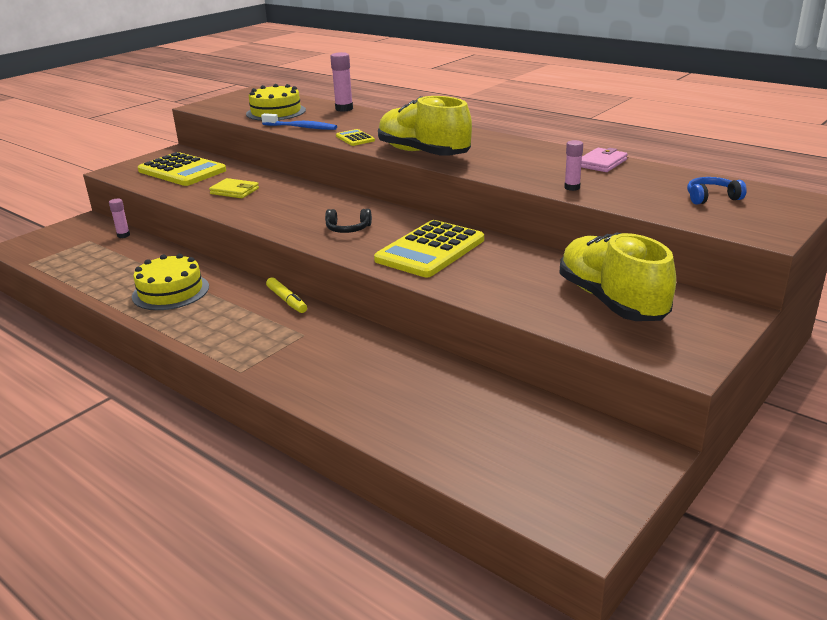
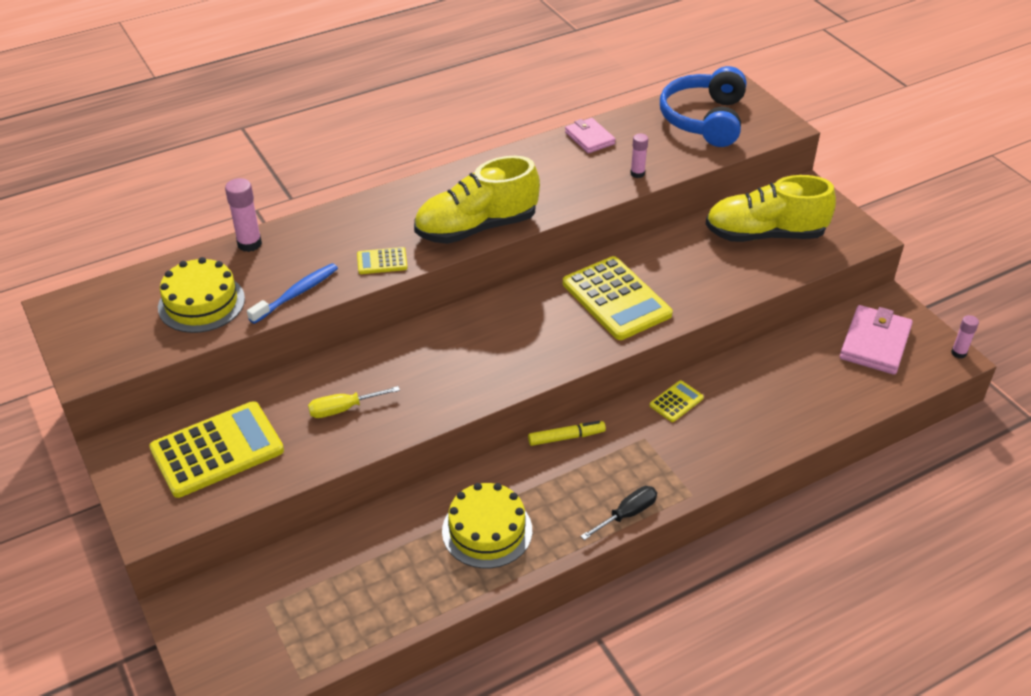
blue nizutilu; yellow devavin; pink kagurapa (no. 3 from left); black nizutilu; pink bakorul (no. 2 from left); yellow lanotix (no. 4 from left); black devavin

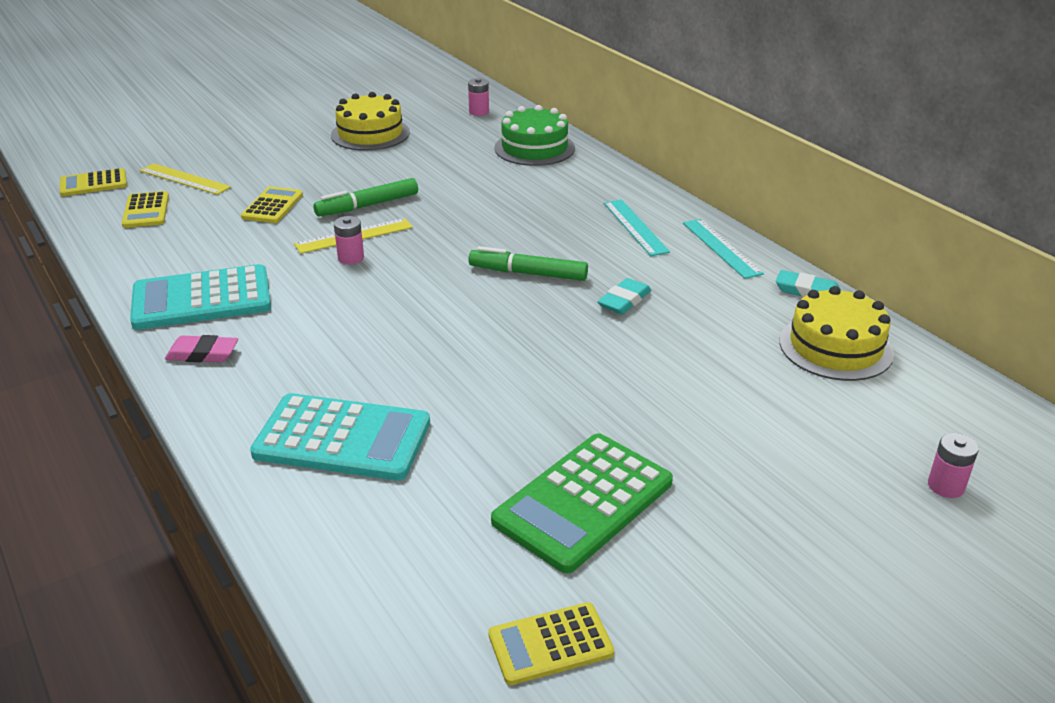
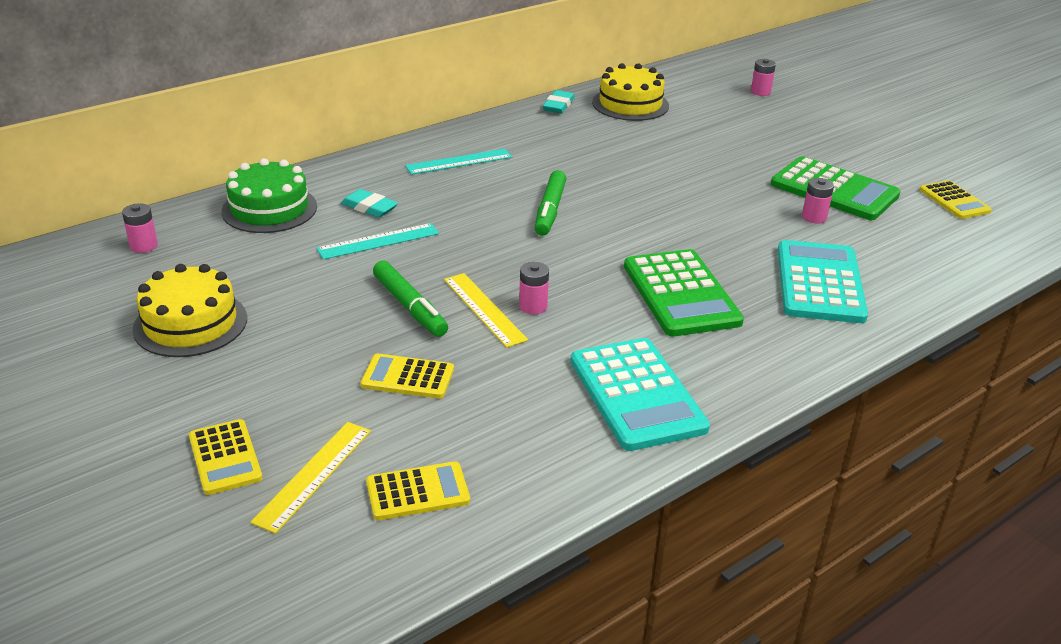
yellow lanotix (no. 1 from left); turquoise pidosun (no. 1 from left); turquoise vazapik (no. 1 from left); pink vazapik; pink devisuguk (no. 4 from left); green lanotix (no. 1 from left)

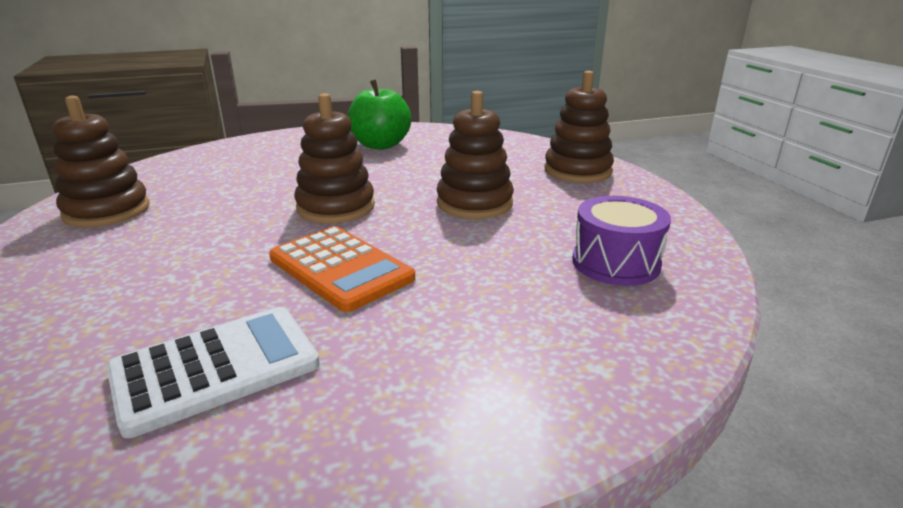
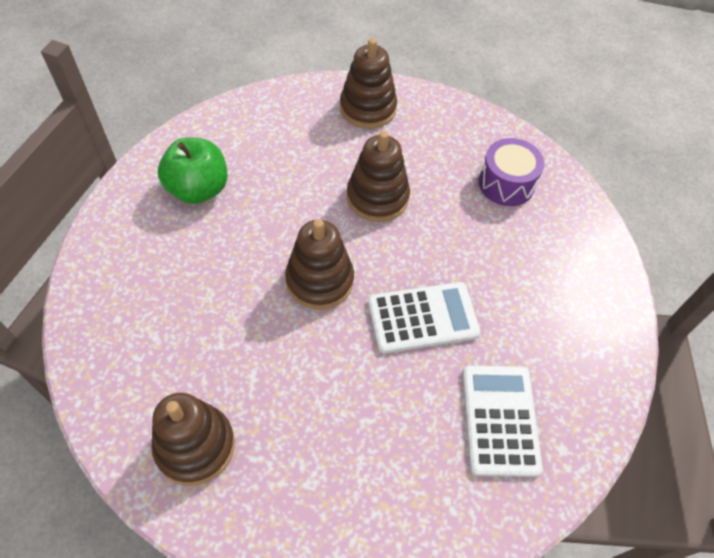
white lanotix (no. 1 from left)

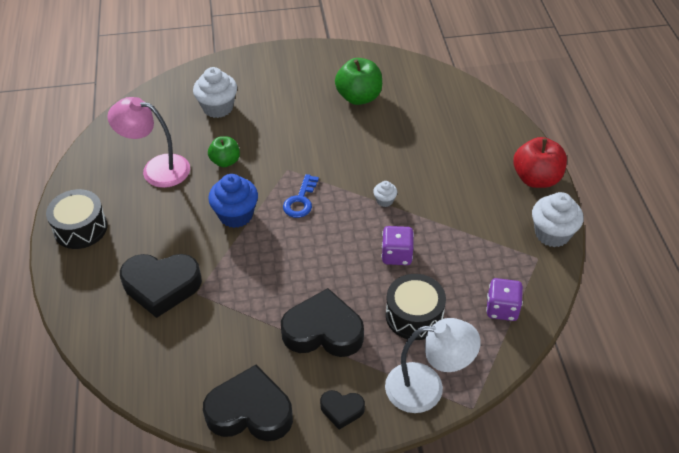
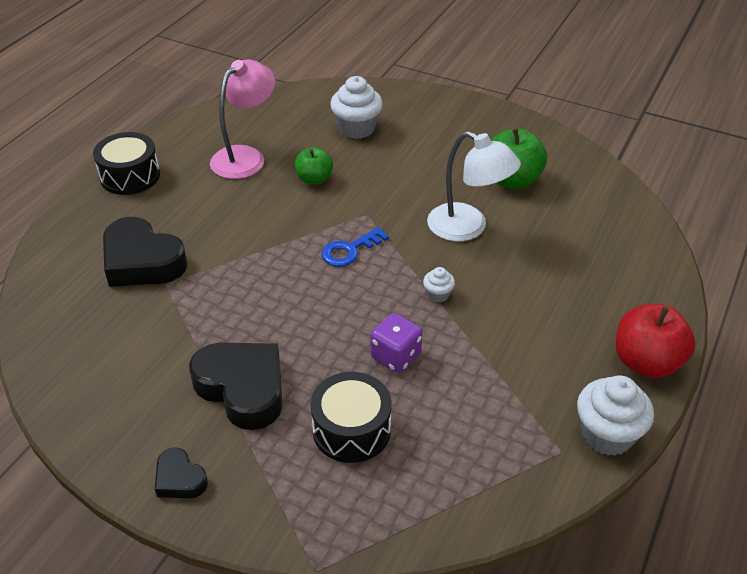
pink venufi; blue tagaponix; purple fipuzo (no. 2 from left in the first image); white venufi; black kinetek (no. 2 from left in the first image)

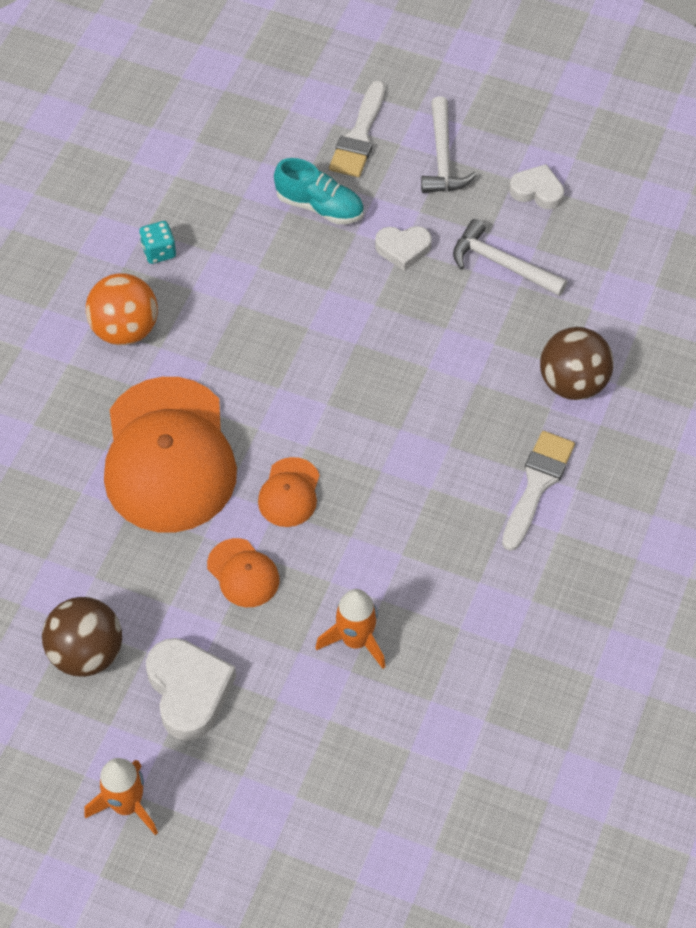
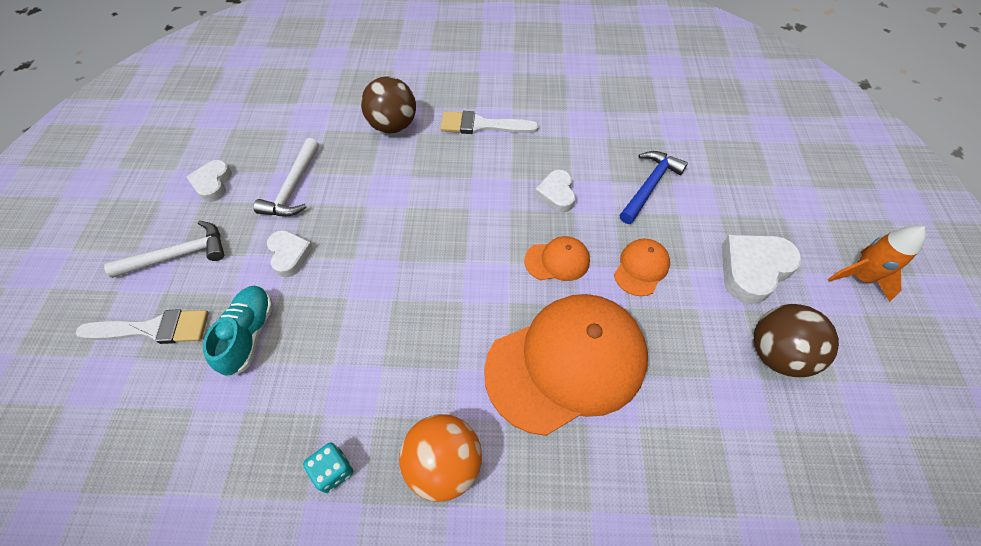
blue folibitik; white kinetek (no. 3 from left)

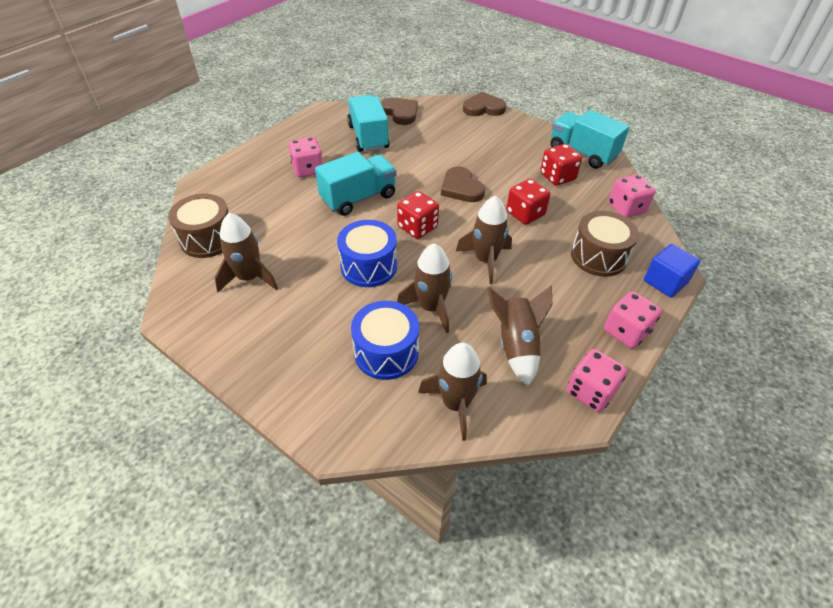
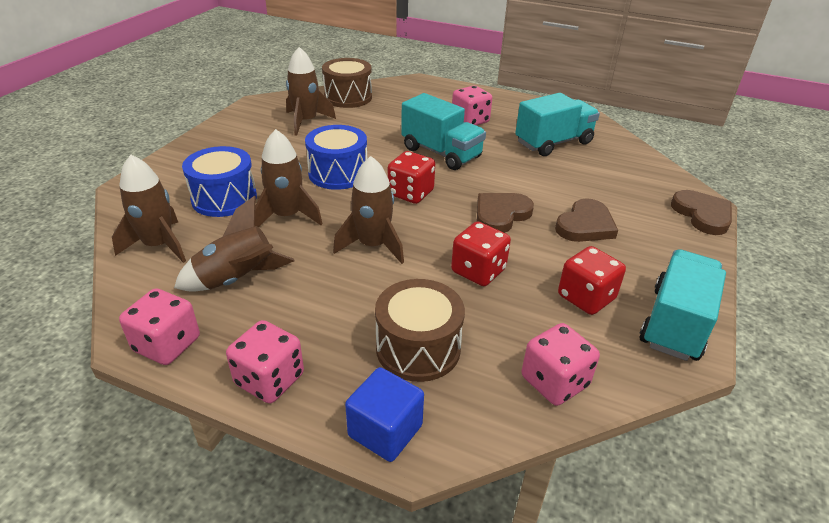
brown kinetek (no. 2 from left)

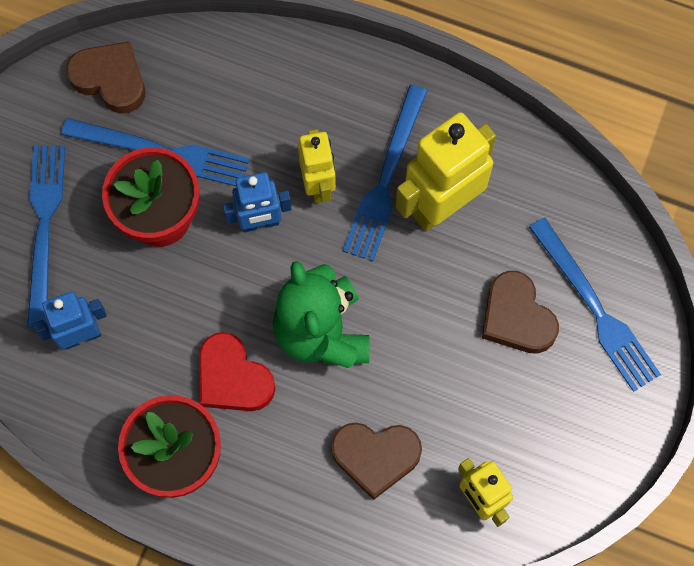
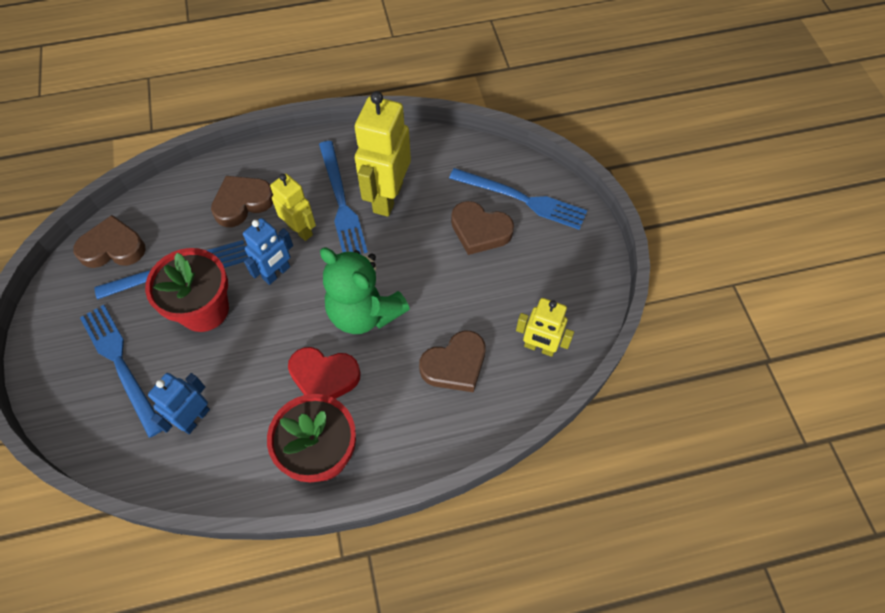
brown kinetek (no. 2 from left)

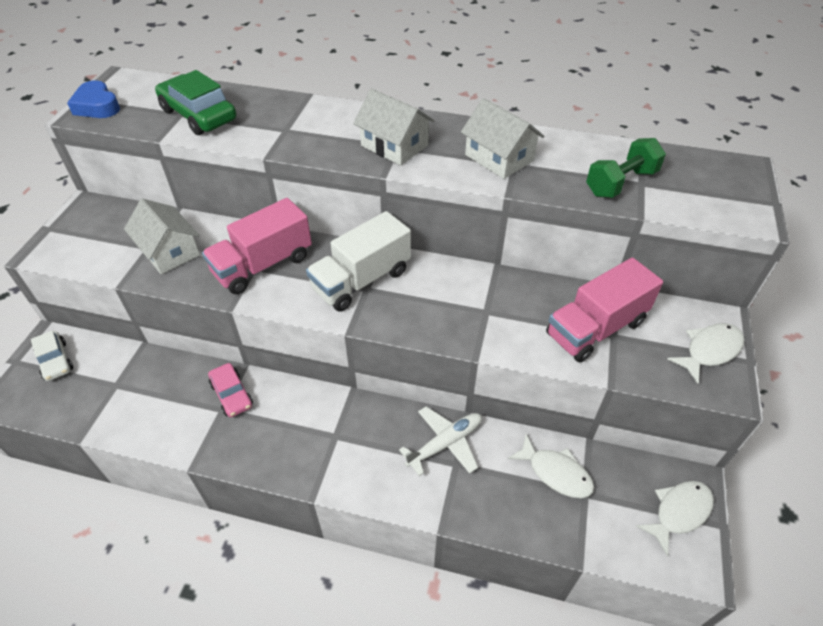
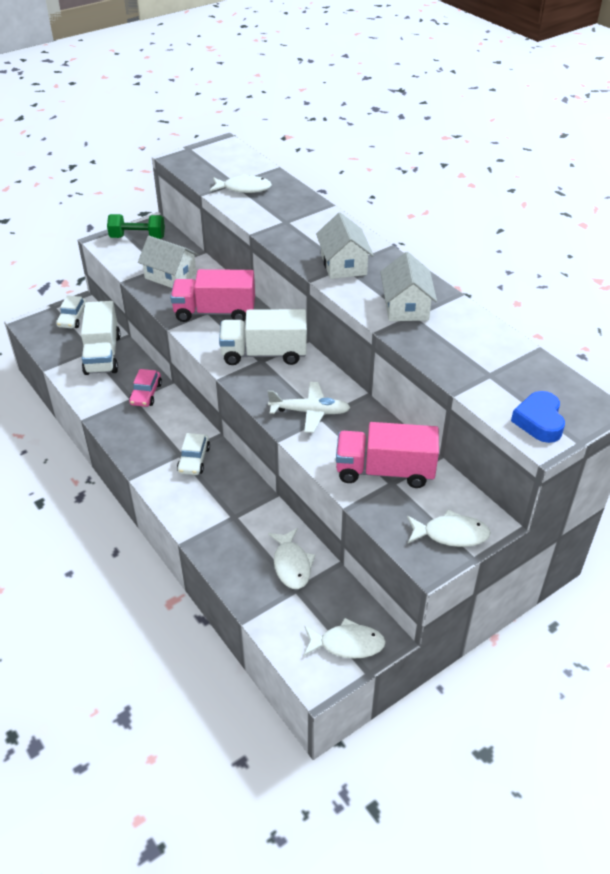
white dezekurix (no. 1 from left); blue kinetek; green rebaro; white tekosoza (no. 1 from left); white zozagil; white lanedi (no. 1 from left); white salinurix (no. 2 from left)

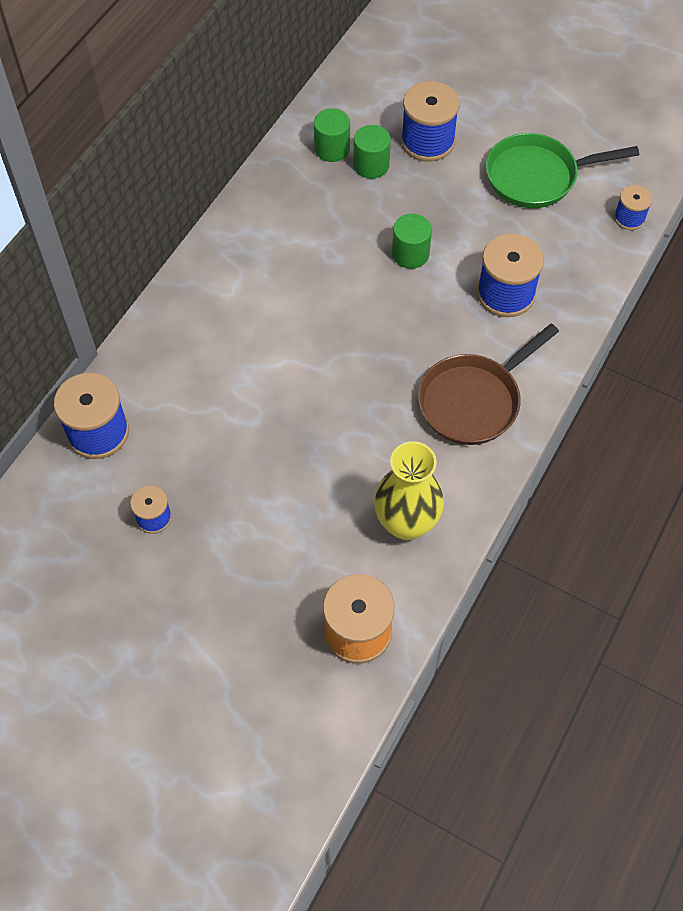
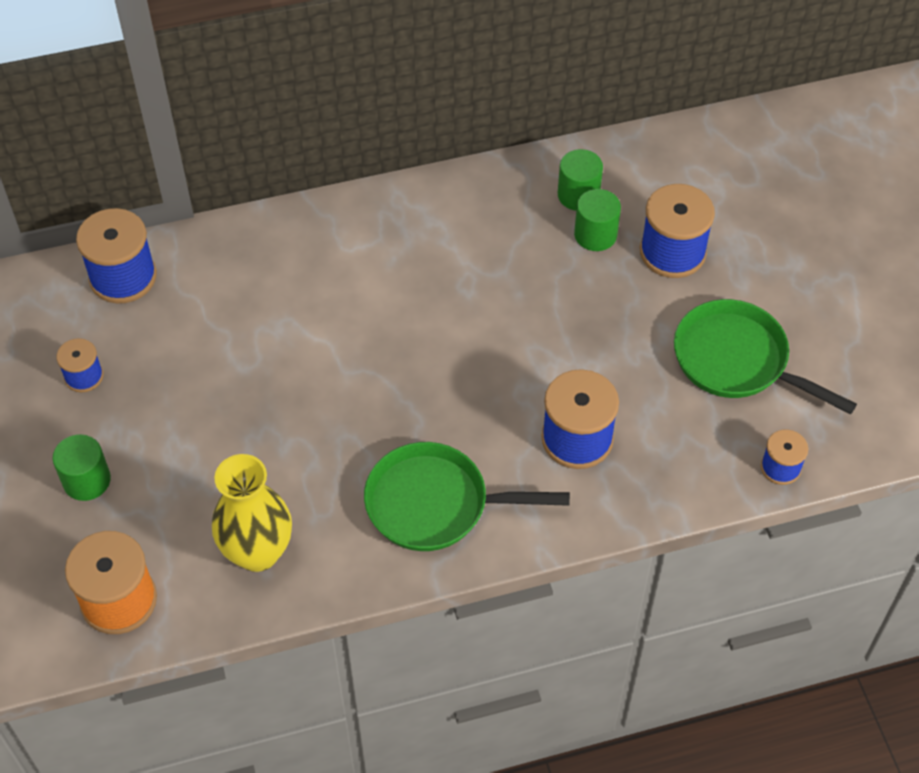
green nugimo (no. 1 from left); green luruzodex (no. 1 from left)

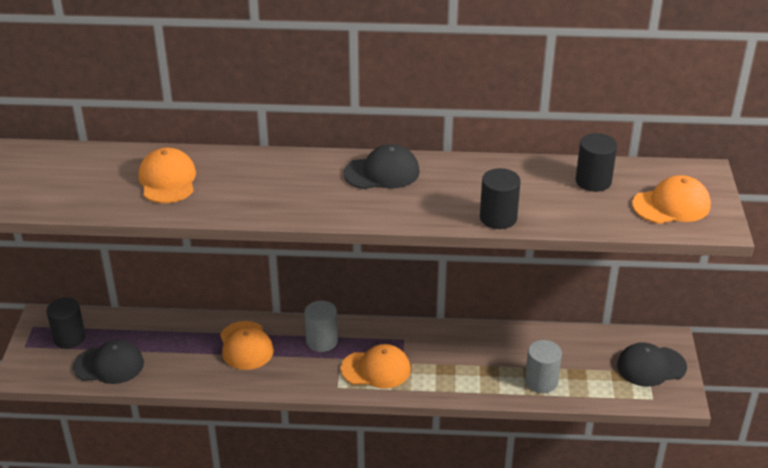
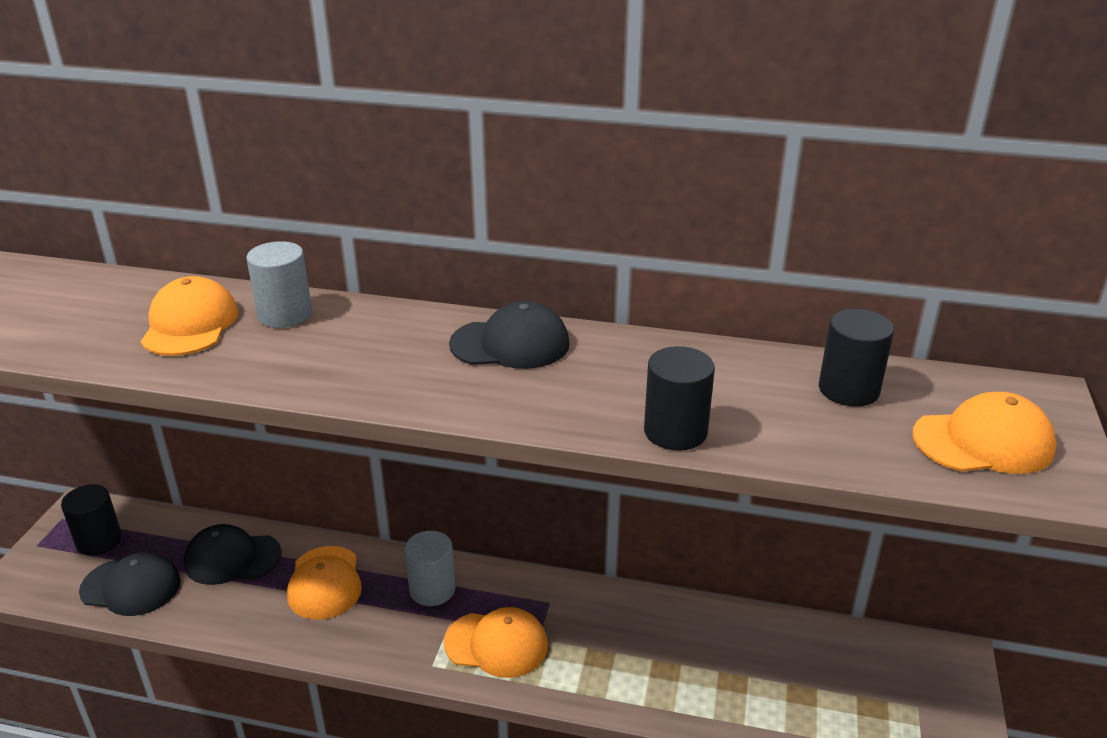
grey nugimo (no. 1 from left); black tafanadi (no. 2 from left)

